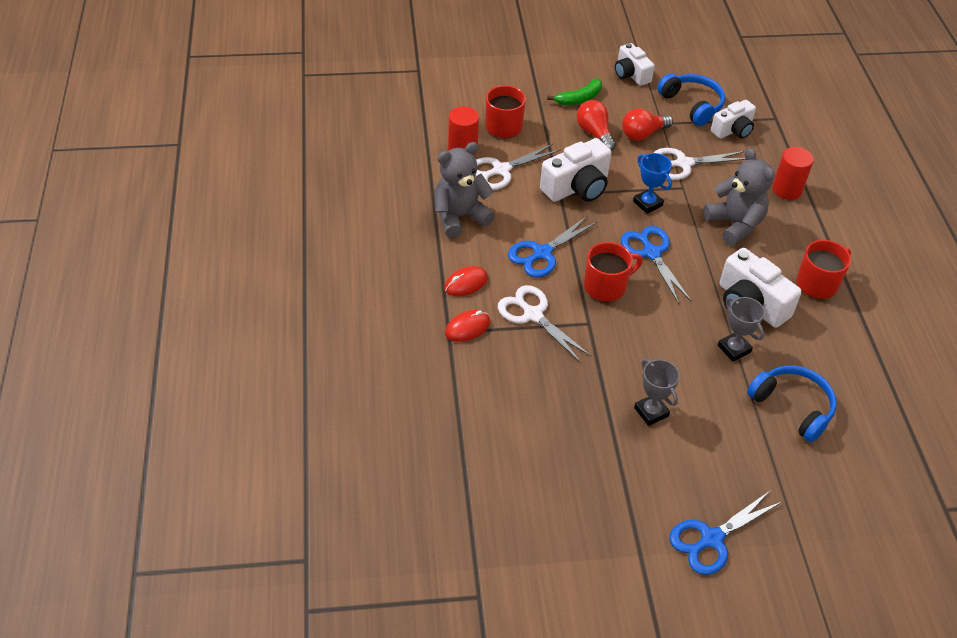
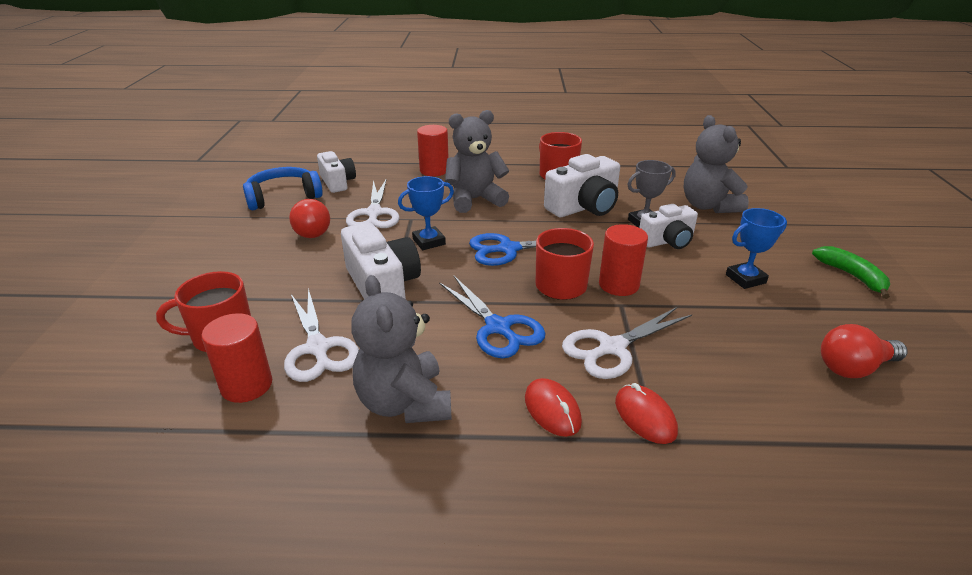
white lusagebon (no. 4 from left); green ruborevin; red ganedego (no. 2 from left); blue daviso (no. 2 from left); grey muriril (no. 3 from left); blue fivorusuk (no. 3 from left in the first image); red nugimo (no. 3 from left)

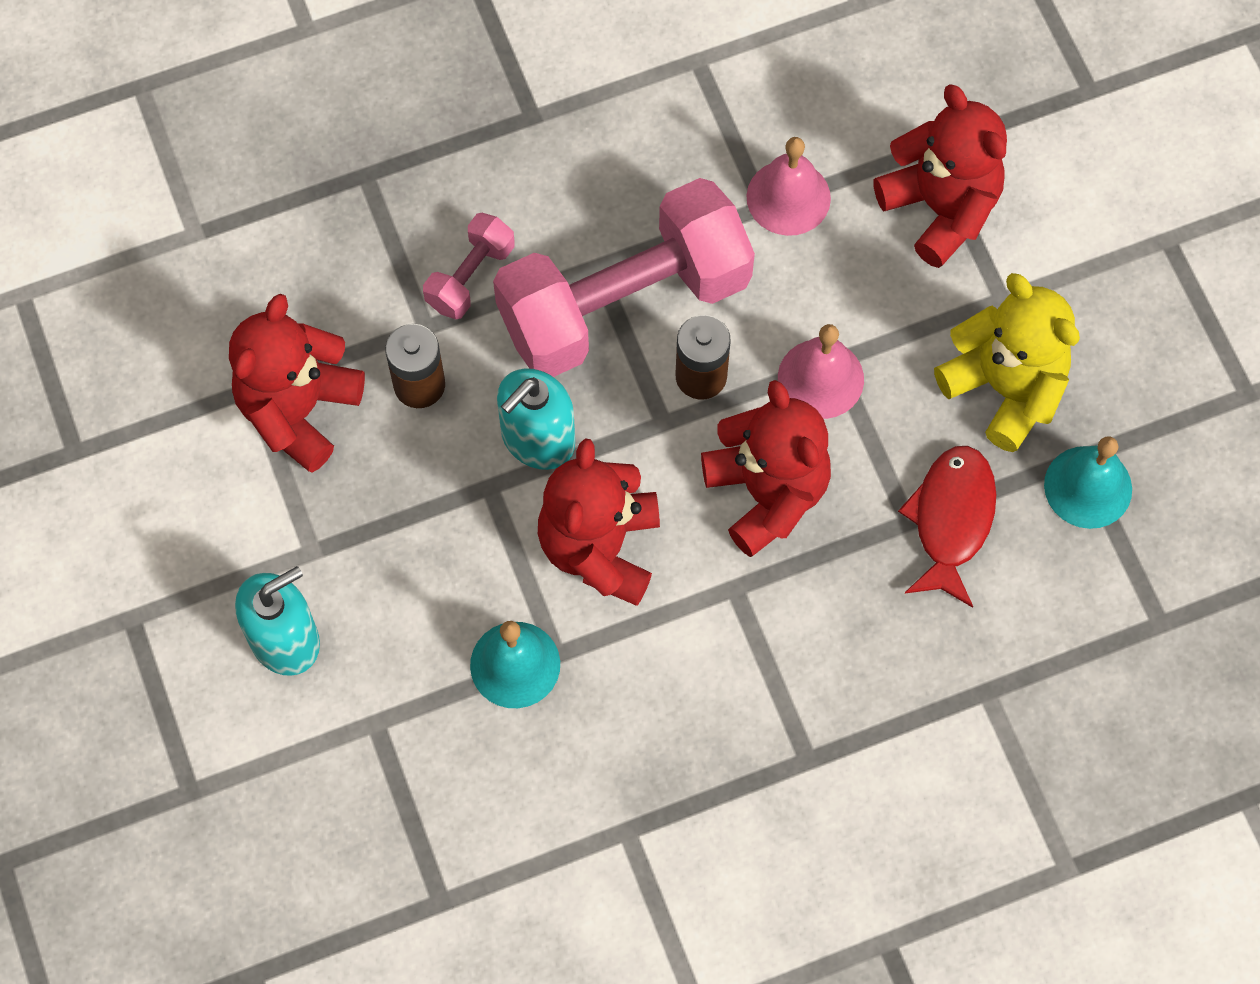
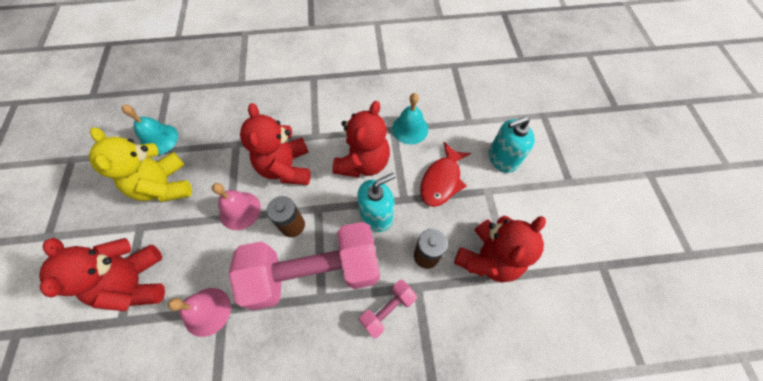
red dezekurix

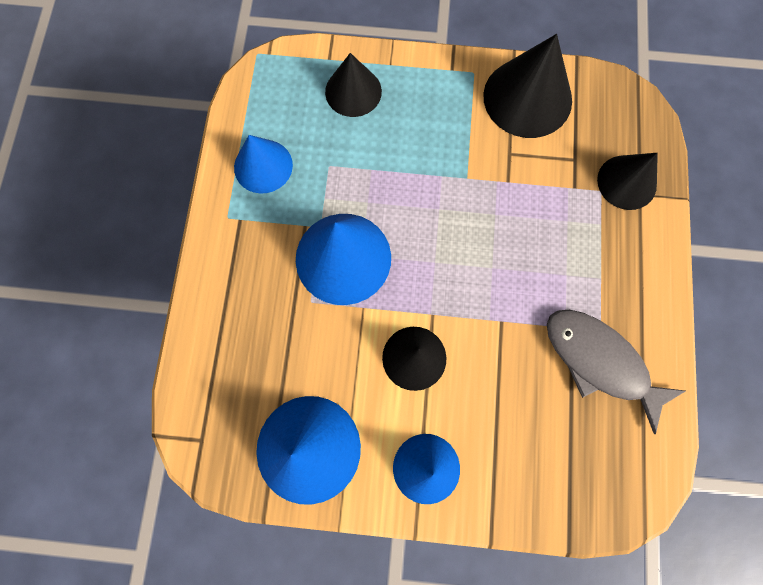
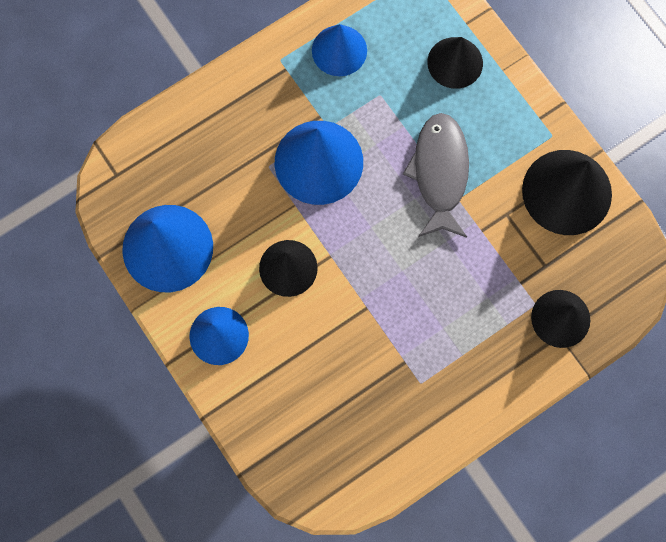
grey dezekurix

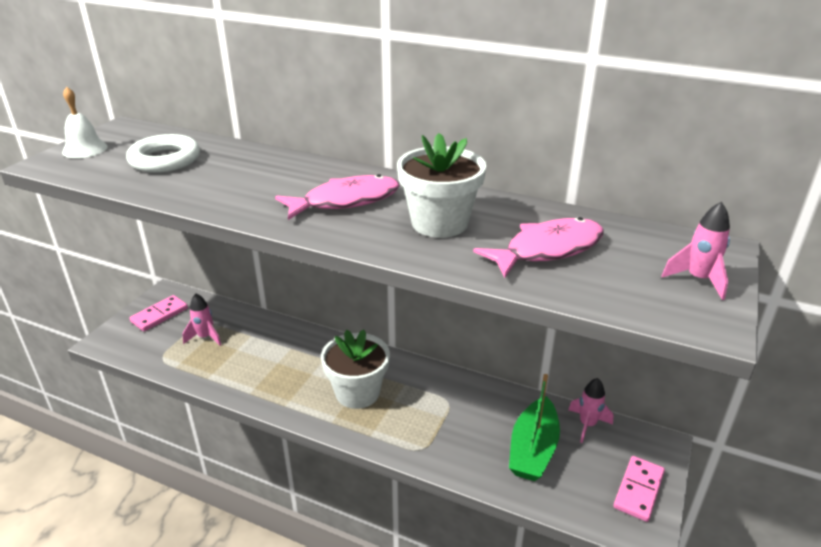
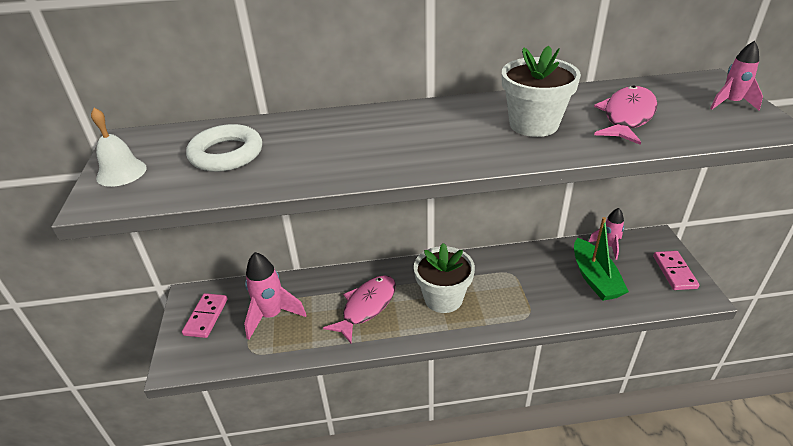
pink dezekurix (no. 1 from left); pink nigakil (no. 1 from left)

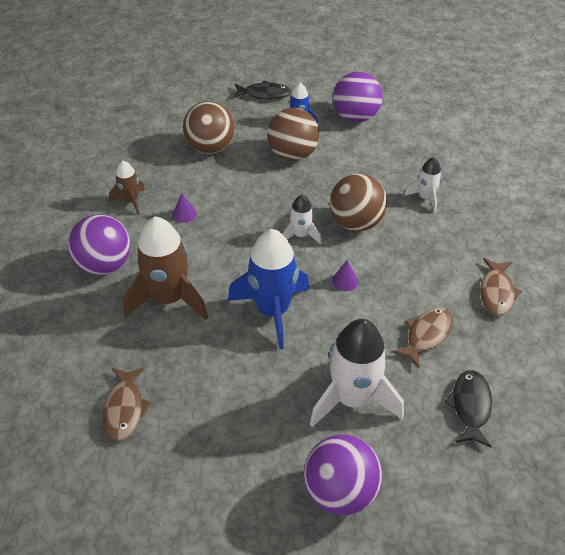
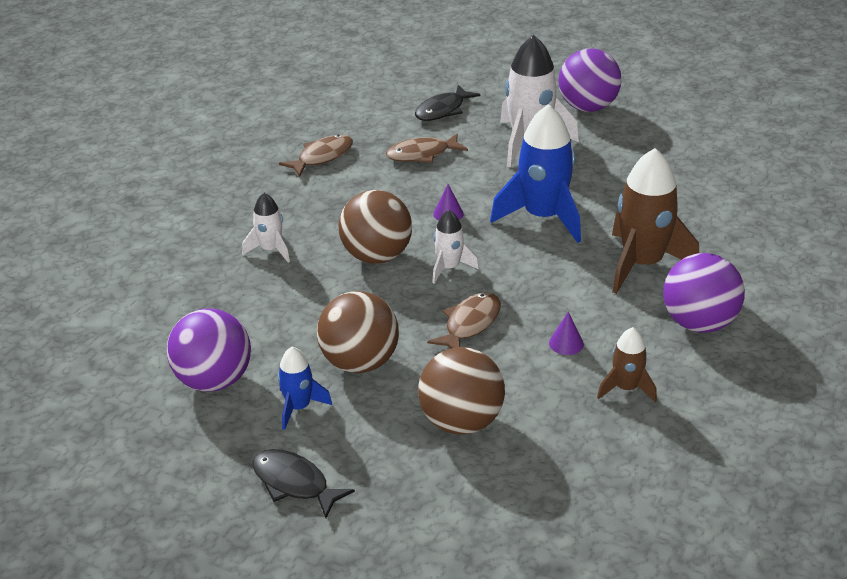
brown dezekurix (no. 3 from left)

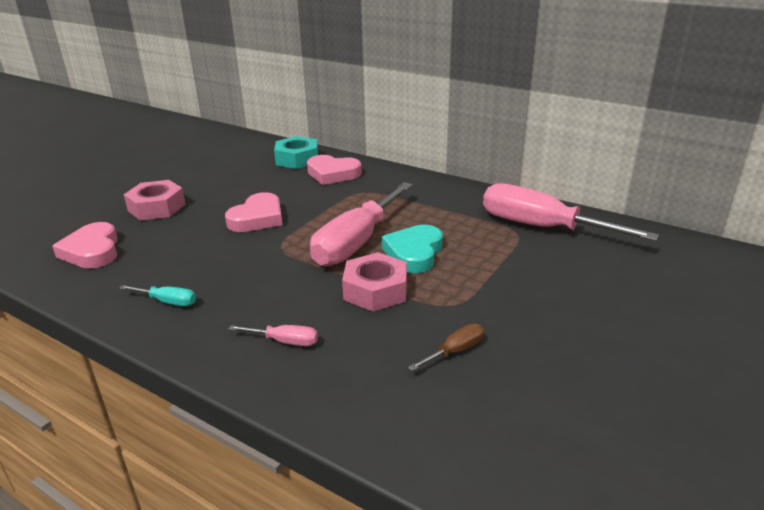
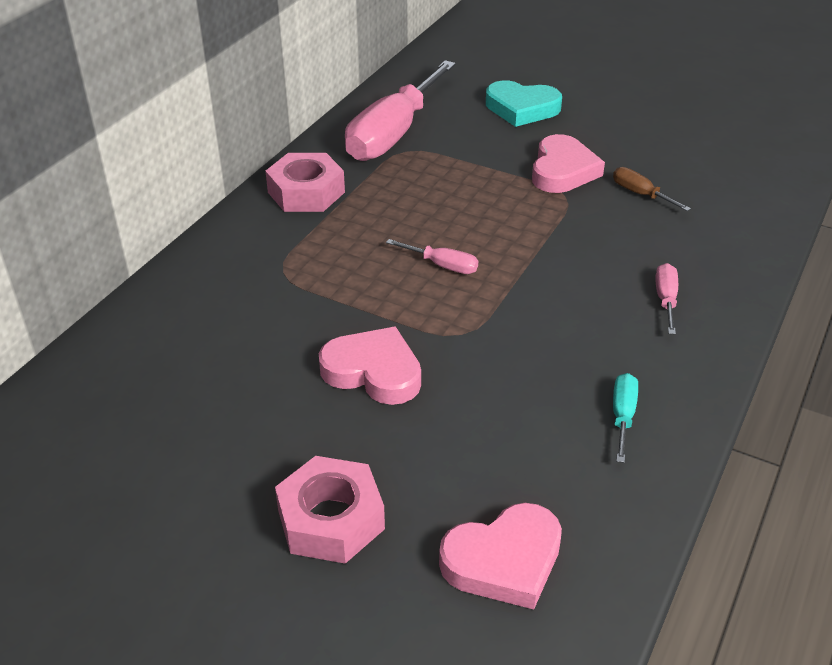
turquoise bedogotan; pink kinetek (no. 3 from left); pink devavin (no. 2 from left); turquoise kinetek; pink bedogotan (no. 1 from left)

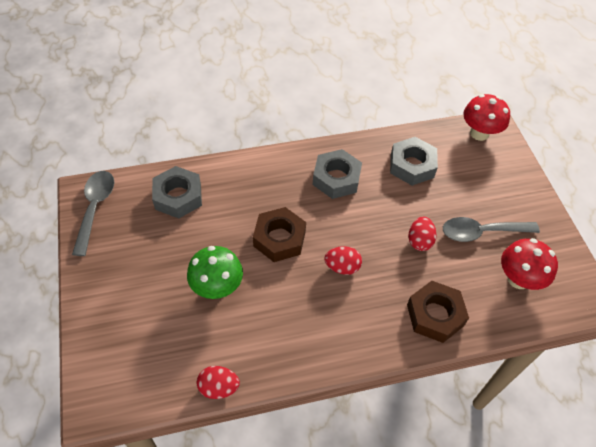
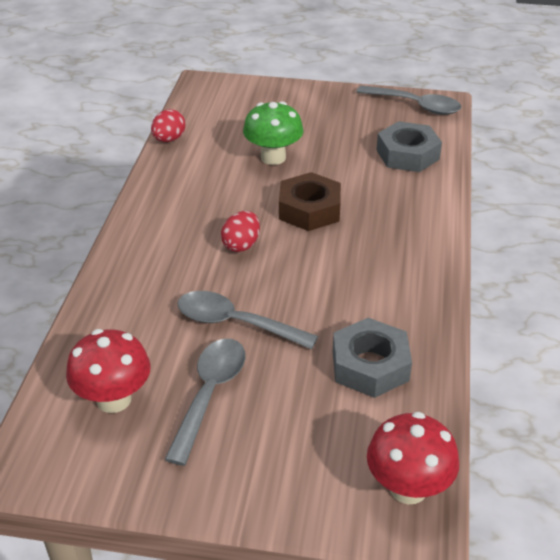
grey bedogotan (no. 2 from left in the first image); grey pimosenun (no. 2 from left); brown bedogotan (no. 2 from left in the first image)

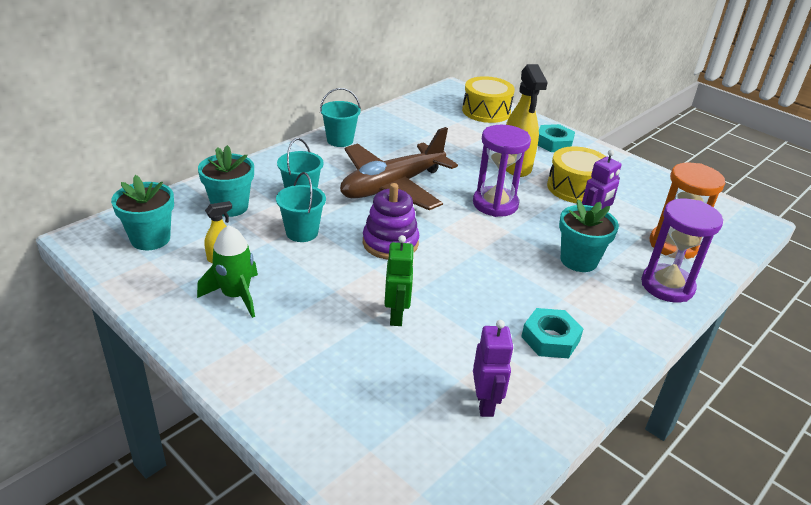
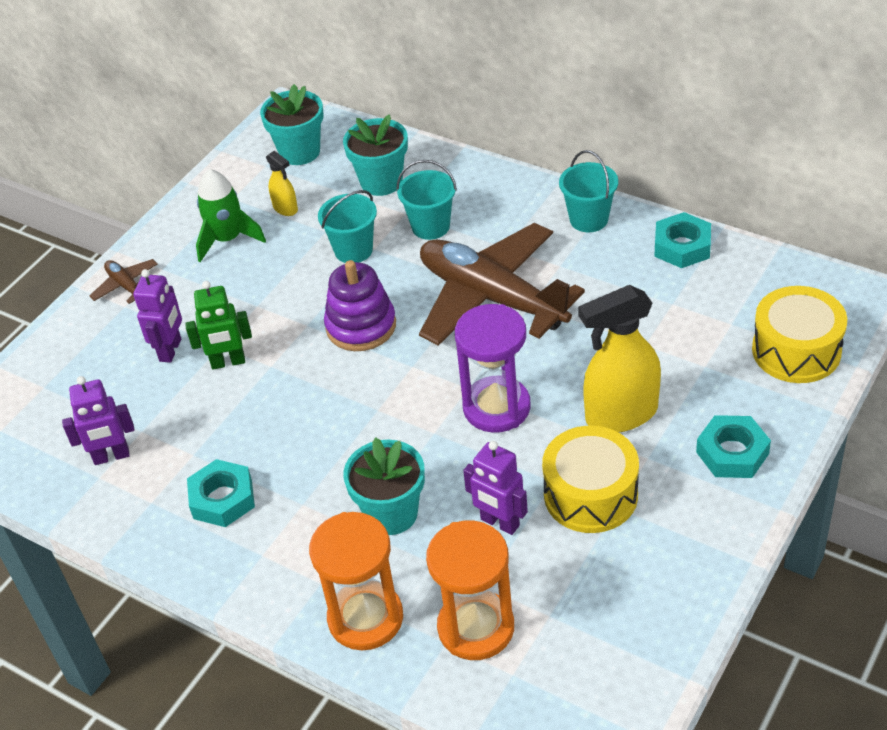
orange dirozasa (no. 1 from left); turquoise bedogotan (no. 2 from left); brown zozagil (no. 1 from left); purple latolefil (no. 2 from left)

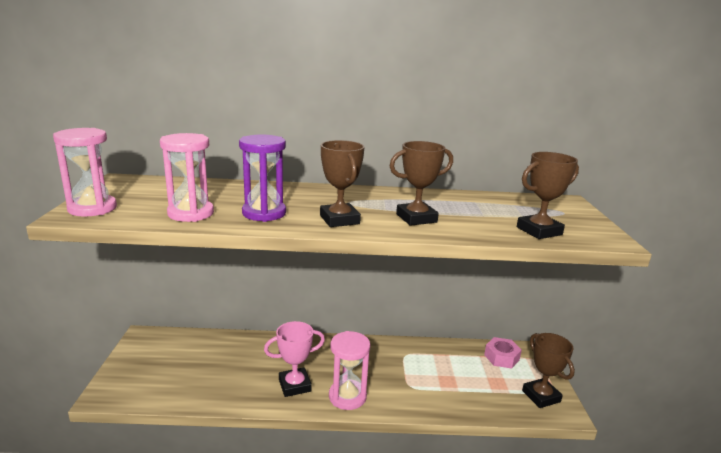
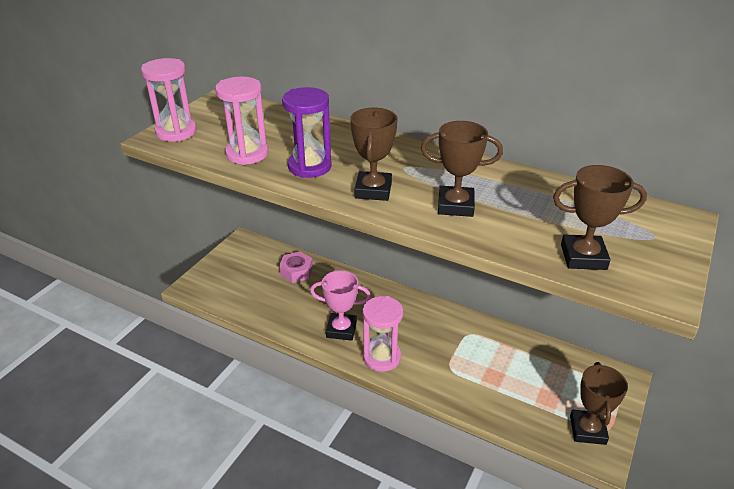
pink bedogotan

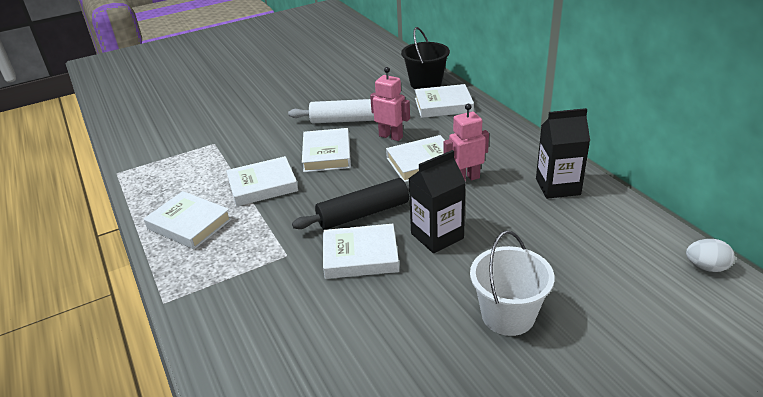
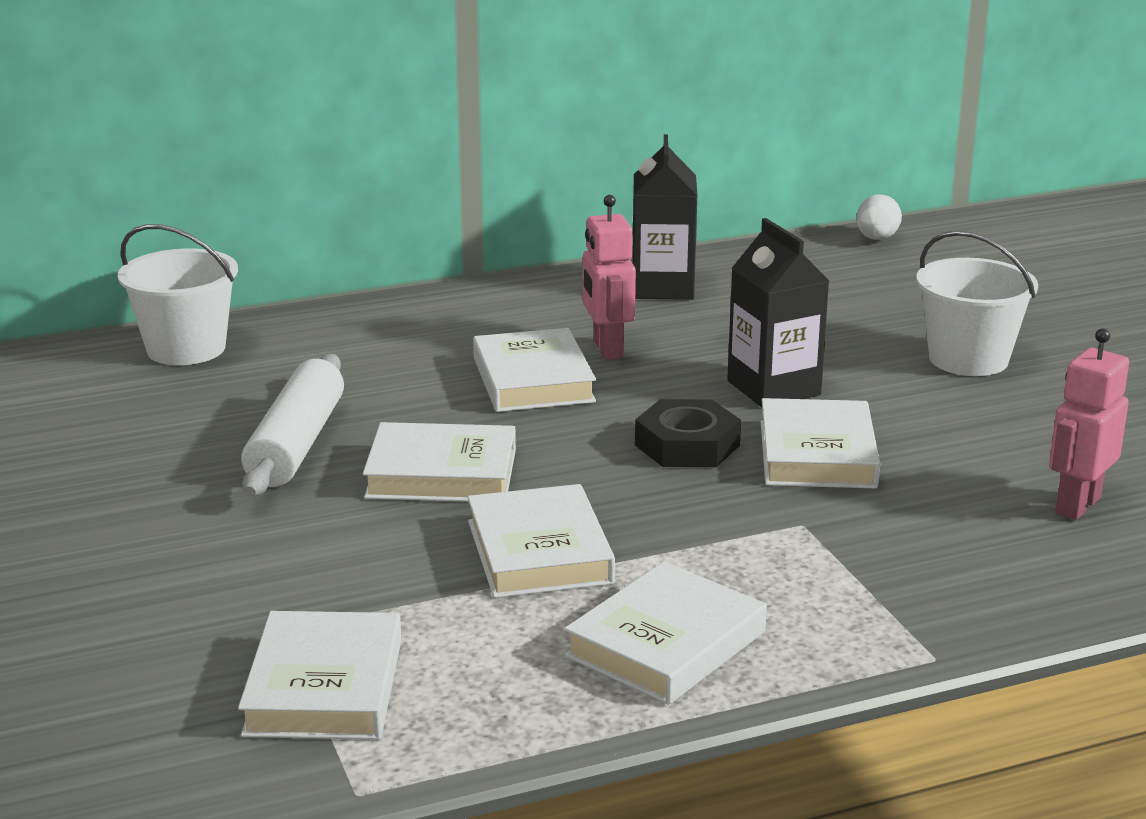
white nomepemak (no. 1 from left); pink latolefil (no. 2 from left); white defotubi (no. 1 from left); black bedogotan

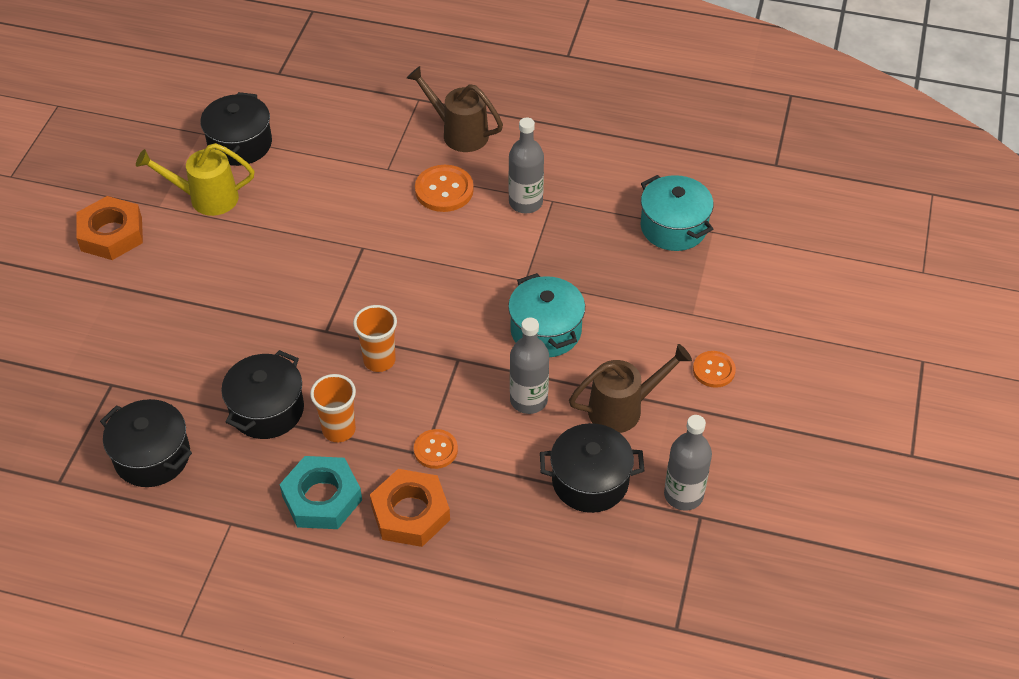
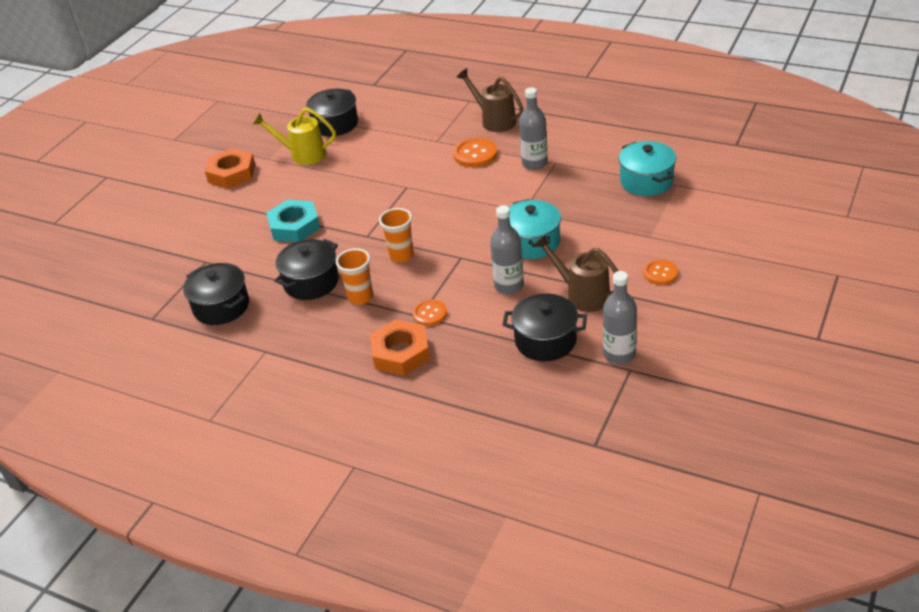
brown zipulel (no. 2 from left); turquoise bedogotan

